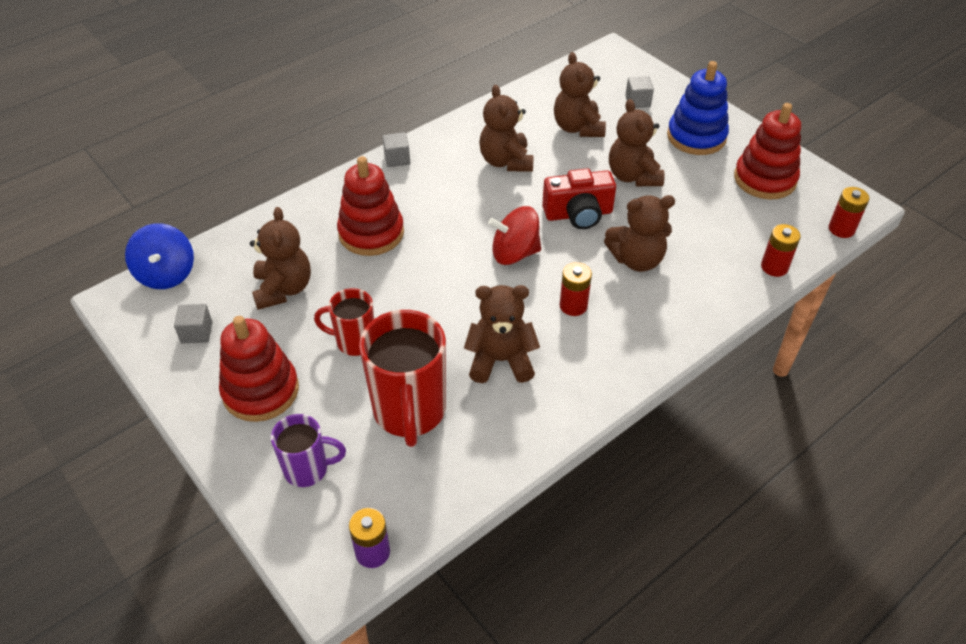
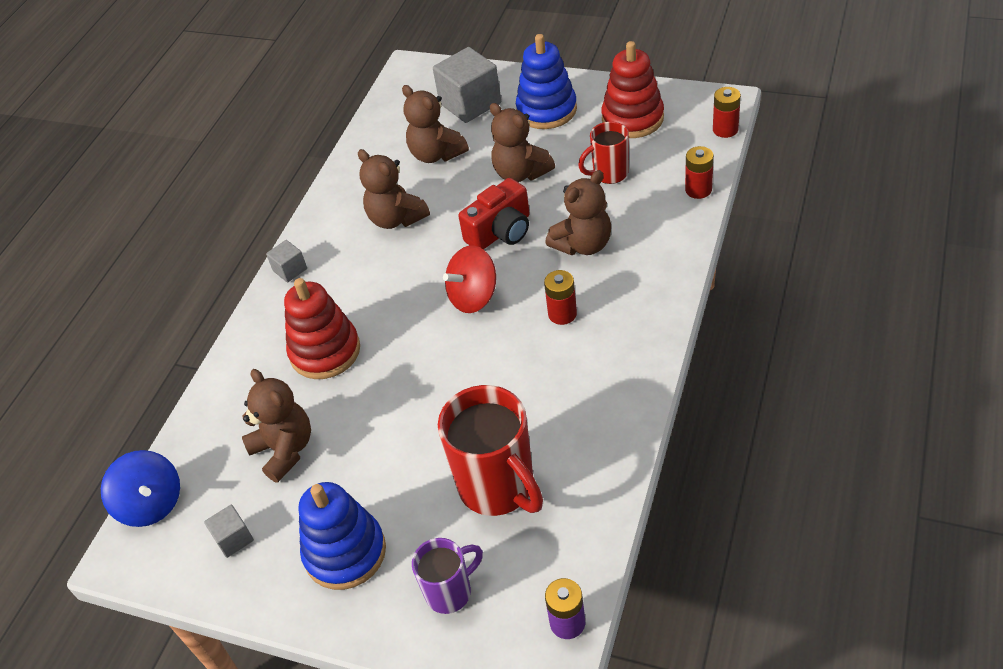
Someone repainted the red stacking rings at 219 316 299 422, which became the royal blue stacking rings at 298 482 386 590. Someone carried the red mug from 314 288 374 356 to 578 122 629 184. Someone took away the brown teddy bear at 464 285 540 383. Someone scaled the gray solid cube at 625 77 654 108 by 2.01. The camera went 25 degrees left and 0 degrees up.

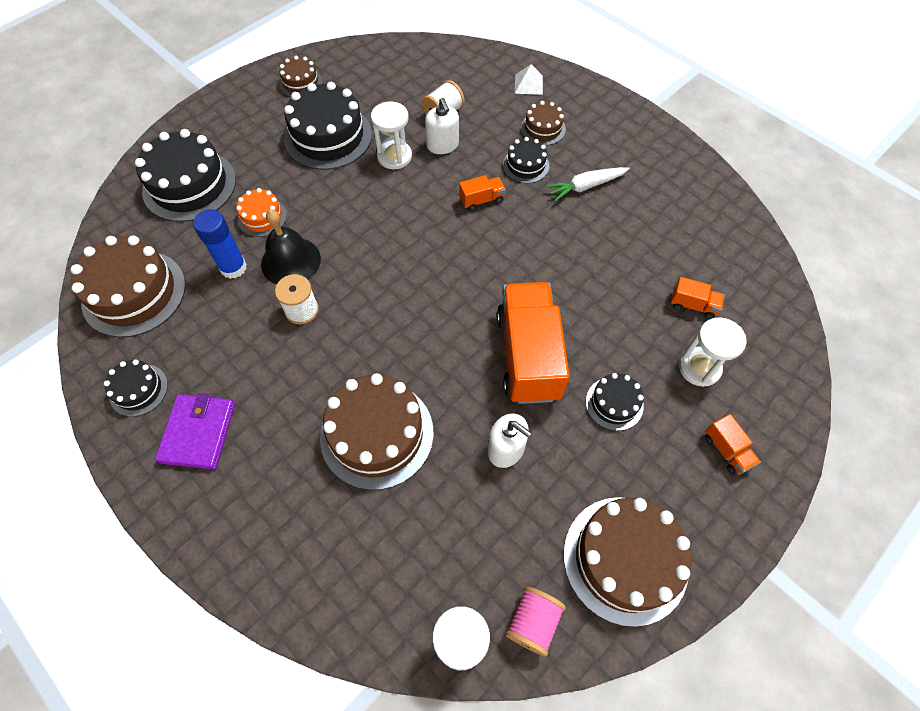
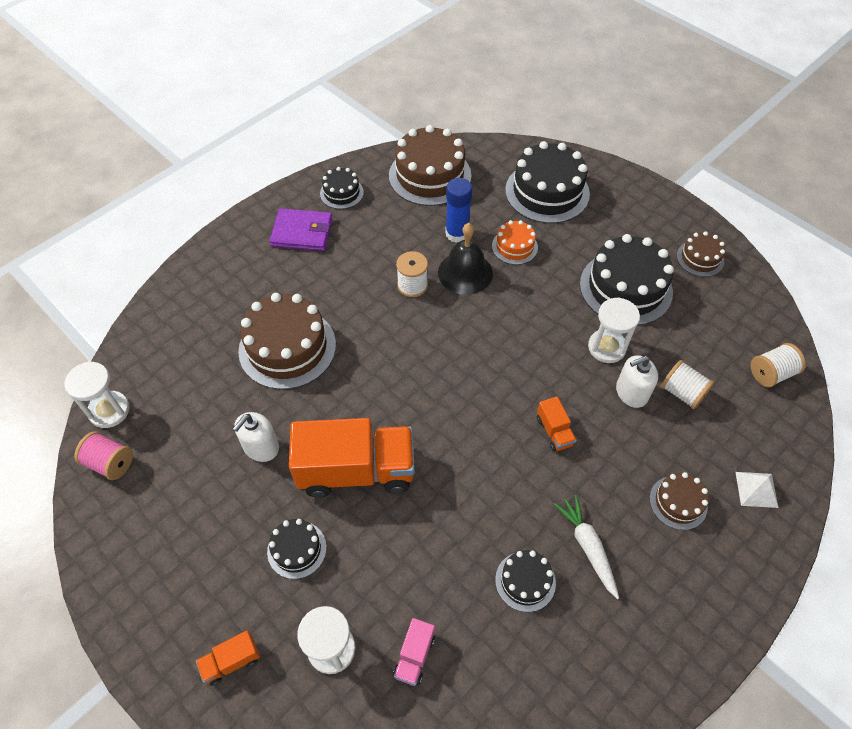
Someone carried the black layer cake from 503 137 549 183 to 495 550 556 612. Someone took away the brown layer cake at 564 497 692 627. Someone repainted the orange lorry at 671 277 725 319, which became the rosy lorry at 393 618 435 686. Someone put down the snow-white reel of thread at 751 343 806 387. The camera went 90 degrees right and 5 degrees down.

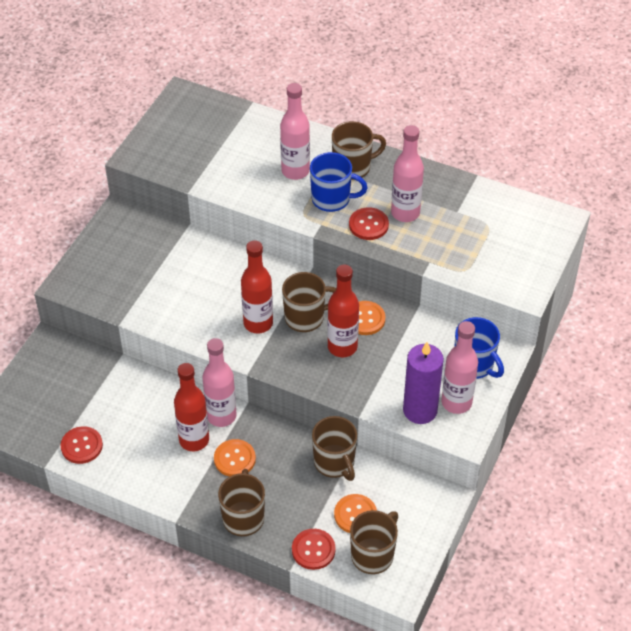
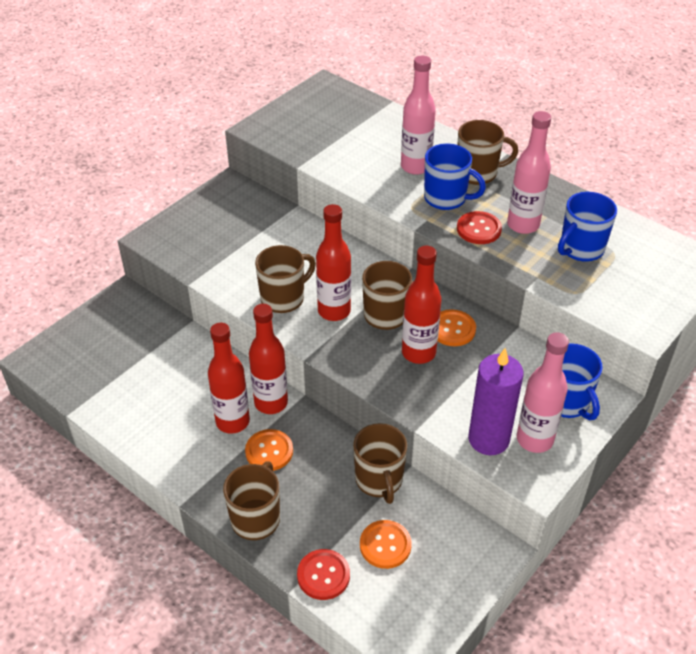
Someone took away the red shirt button at 61 426 103 464. Someone repainted the rosy flask at 203 338 236 427, which became the red flask at 249 304 288 414. Someone carried the brown mug from 350 510 398 574 to 255 245 316 313. Someone put down the royal blue mug at 558 192 617 262. The camera went 15 degrees right and 5 degrees down.

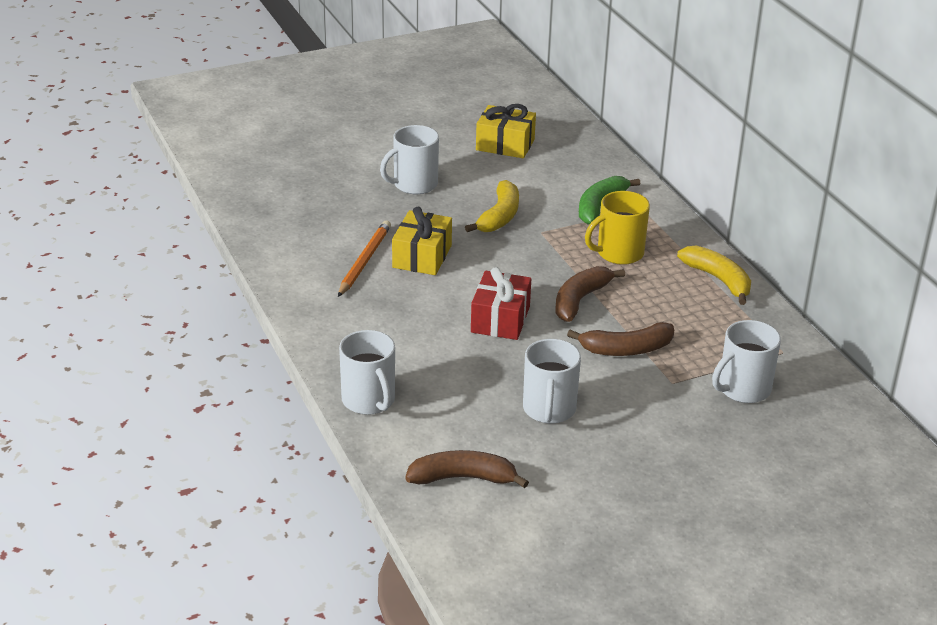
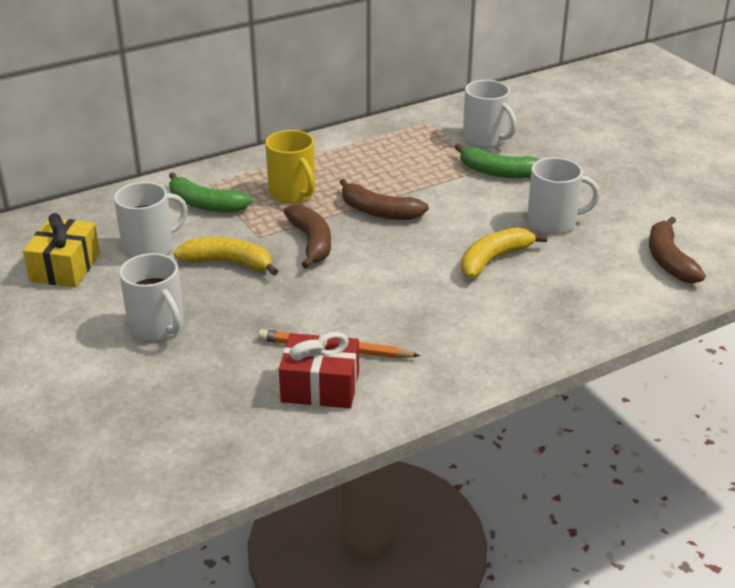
Someone carried the snow-white mug from 339 330 395 415 to 114 182 188 258. Someone took away the yellow present at 392 207 452 275. Someone carried the red present from 471 267 531 340 to 279 332 359 408. Someone carried the brown toy banana from 567 322 674 356 to 283 204 331 269. Someone carried the yellow toy banana from 677 246 751 305 to 461 227 547 279. Someone put down the emerald toy banana at 455 144 540 178. The camera went 95 degrees left and 0 degrees up.

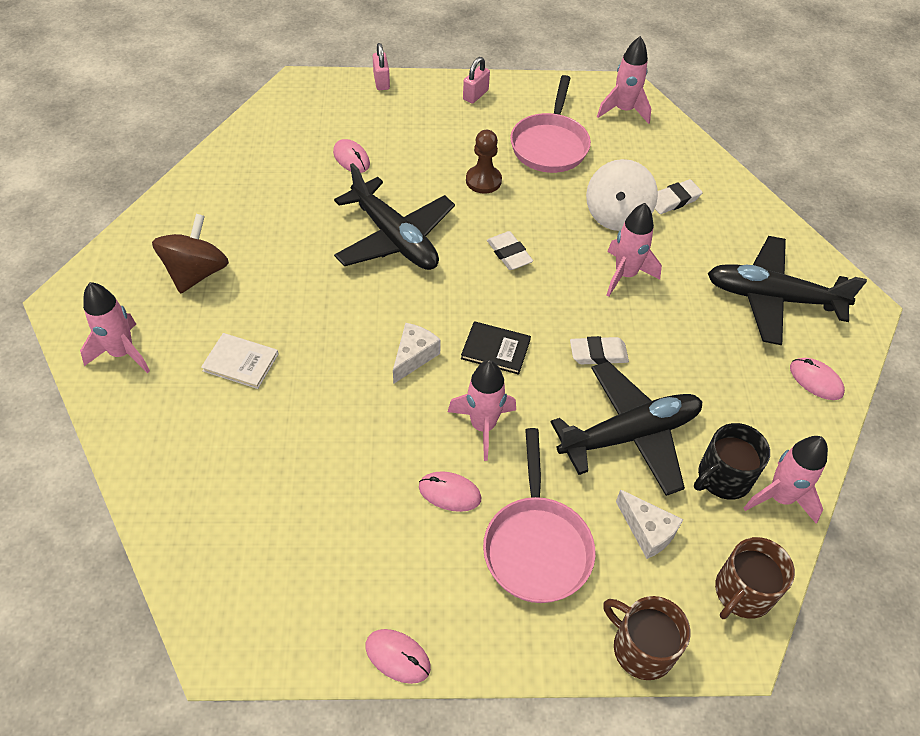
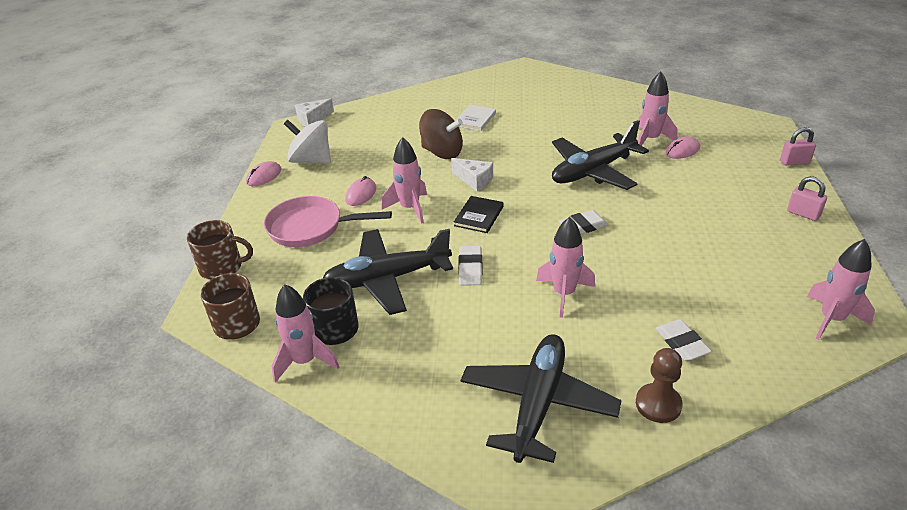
Someone carried the rosy rocket from 80 282 150 373 to 638 71 677 146. Someone carried the brown toy top from 152 214 229 294 to 419 109 463 159. Someone carried the brown pawn from 466 130 502 194 to 636 348 683 423. Someone took away the rosy pan at 510 75 591 173. Someone rotated the black aeroplane at 551 361 702 496 by 90 degrees clockwise. Someone carried the snow-white toy top from 586 159 658 231 to 284 120 331 163. Someone rotated the brown mug at 603 596 690 680 by 45 degrees clockwise. Someone carried the snow-white cheese wedge from 616 489 683 559 to 295 98 334 126. Someone took away the rosy mouse at 790 358 845 400. The camera went 100 degrees right and 15 degrees down.

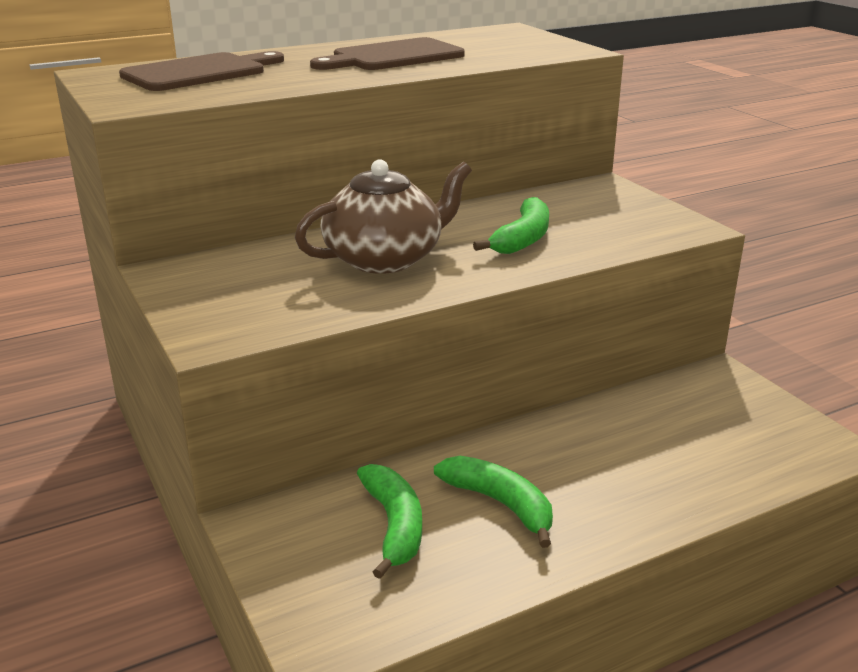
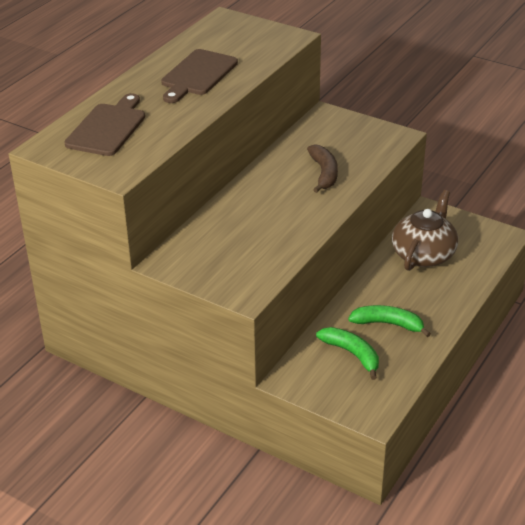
Someone carried the brown tea pot from 295 159 472 274 to 392 190 458 271. Someone repainted the emerald toy banana at 473 197 549 254, which became the brown toy banana at 307 144 338 193. The camera went 30 degrees left and 10 degrees up.

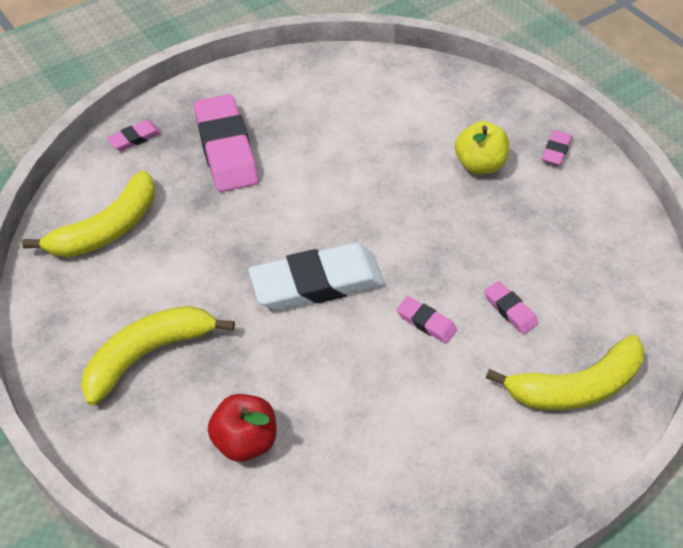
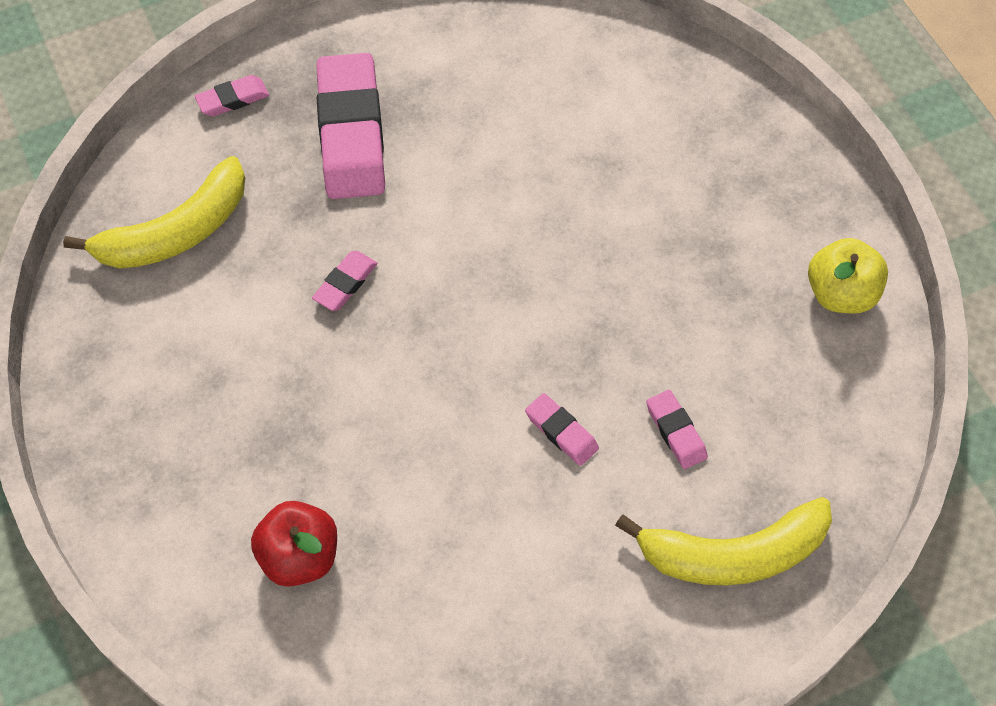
Someone took away the yellow toy banana at 81 306 235 405. Someone took away the snow-white pencil eraser at 249 243 384 311. Someone carried the yellow toy apple from 455 121 509 174 to 808 238 888 314. Someone carried the rosy pencil eraser from 542 130 572 166 to 312 251 377 311. The camera went 10 degrees right and 10 degrees up.

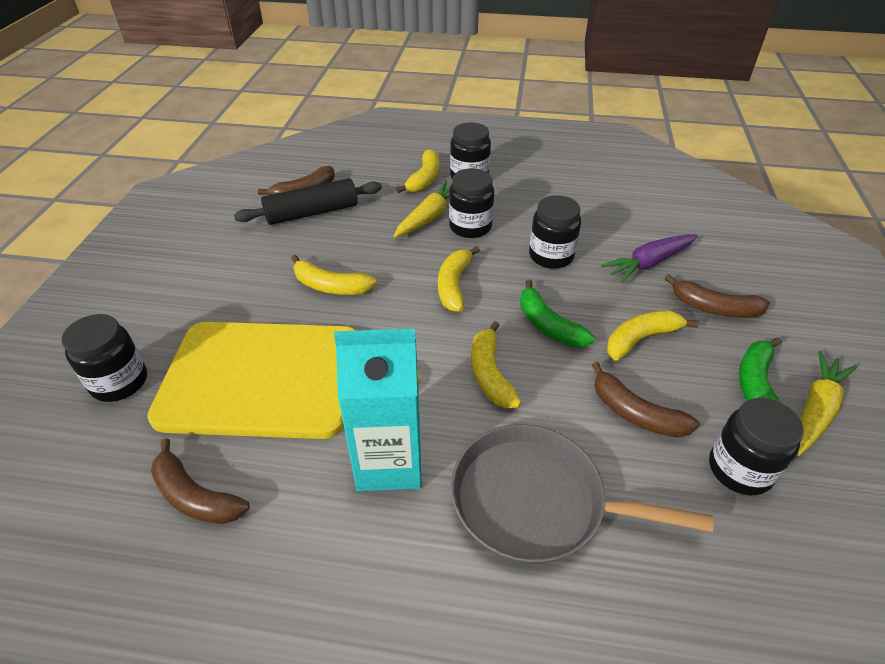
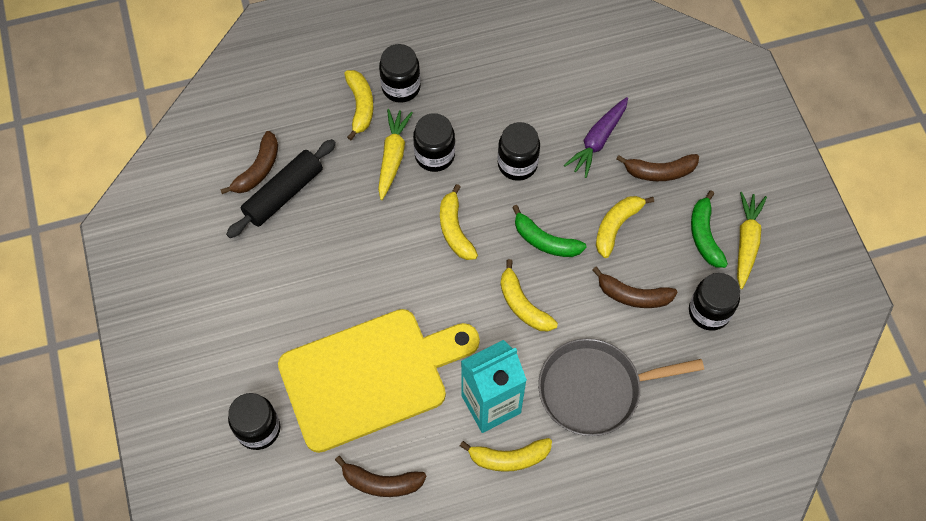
Someone carried the yellow toy banana from 291 255 377 295 to 460 438 552 472. The camera went 25 degrees left and 20 degrees up.

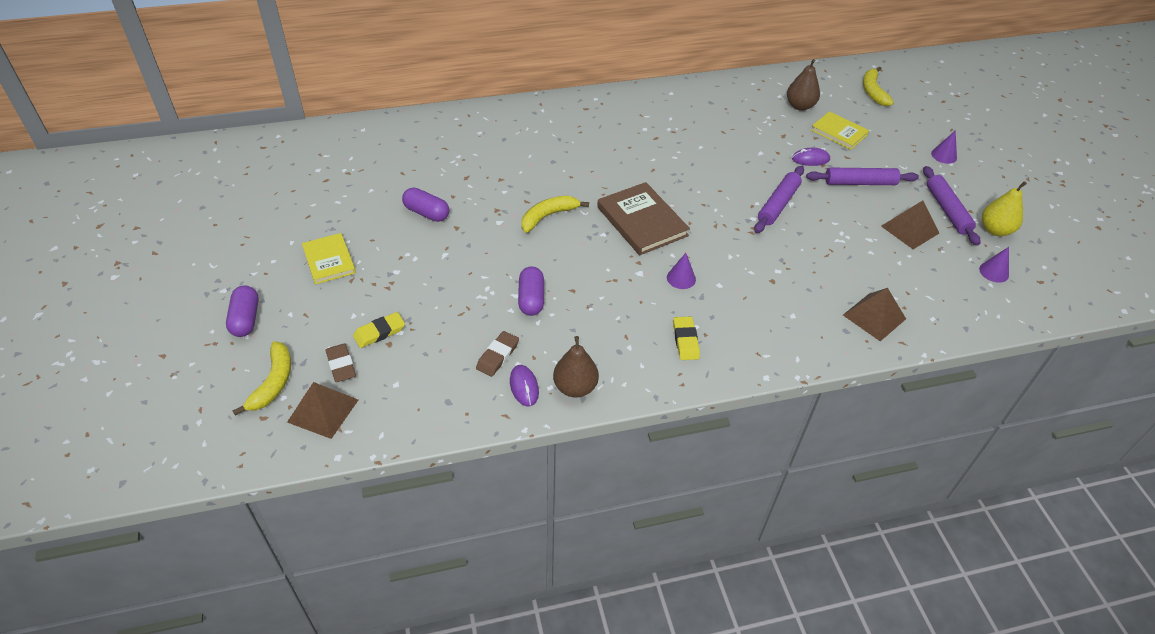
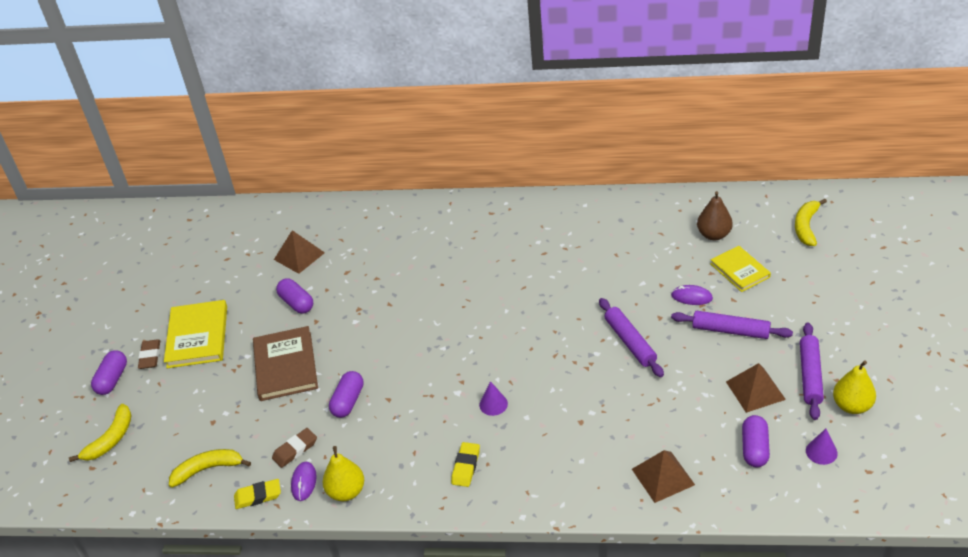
Someone carried the brown pyramid shape from 287 382 358 439 to 274 230 325 274. Someone scaled the yellow hardcover at 302 233 356 284 by 1.54. Someone carried the brown pencil eraser from 325 343 356 382 to 138 339 160 369. Someone carried the yellow pencil eraser from 353 312 405 348 to 234 479 281 509. Someone carried the yellow toy banana from 521 196 589 233 to 169 449 251 488. Someone repainted the brown toy pear at 553 336 599 398, which became the yellow toy pear at 323 446 364 501. Someone carried the brown hardcover from 597 182 690 255 to 253 326 318 401. Someone rotated the royal purple rolling pin at 754 166 804 233 by 75 degrees counterclockwise. Someone took away the royal purple cone shape at 931 130 957 164. Someone put down the royal purple pill shape at 742 415 770 467. The camera went 25 degrees right and 5 degrees down.

